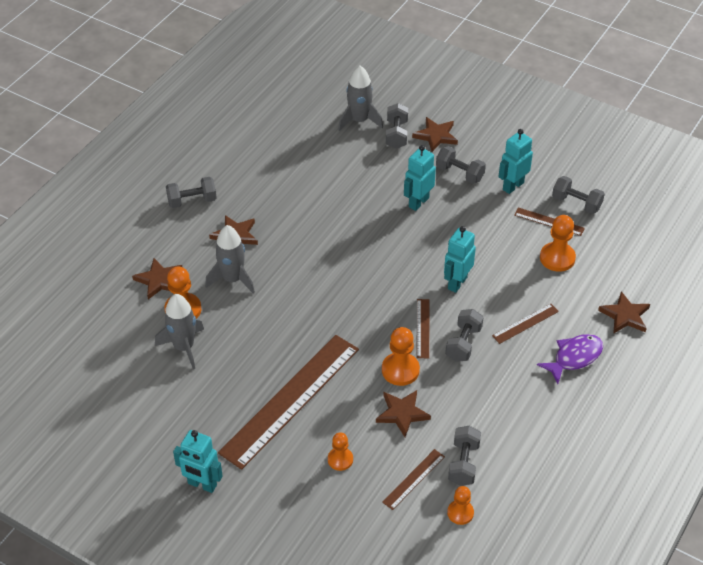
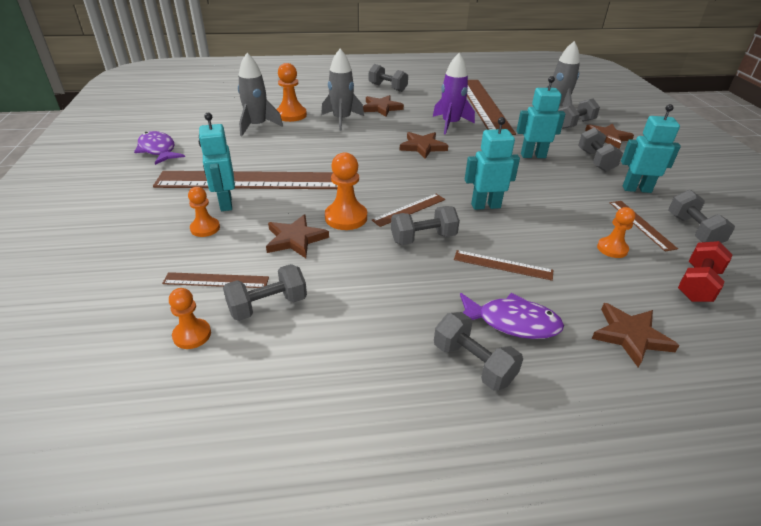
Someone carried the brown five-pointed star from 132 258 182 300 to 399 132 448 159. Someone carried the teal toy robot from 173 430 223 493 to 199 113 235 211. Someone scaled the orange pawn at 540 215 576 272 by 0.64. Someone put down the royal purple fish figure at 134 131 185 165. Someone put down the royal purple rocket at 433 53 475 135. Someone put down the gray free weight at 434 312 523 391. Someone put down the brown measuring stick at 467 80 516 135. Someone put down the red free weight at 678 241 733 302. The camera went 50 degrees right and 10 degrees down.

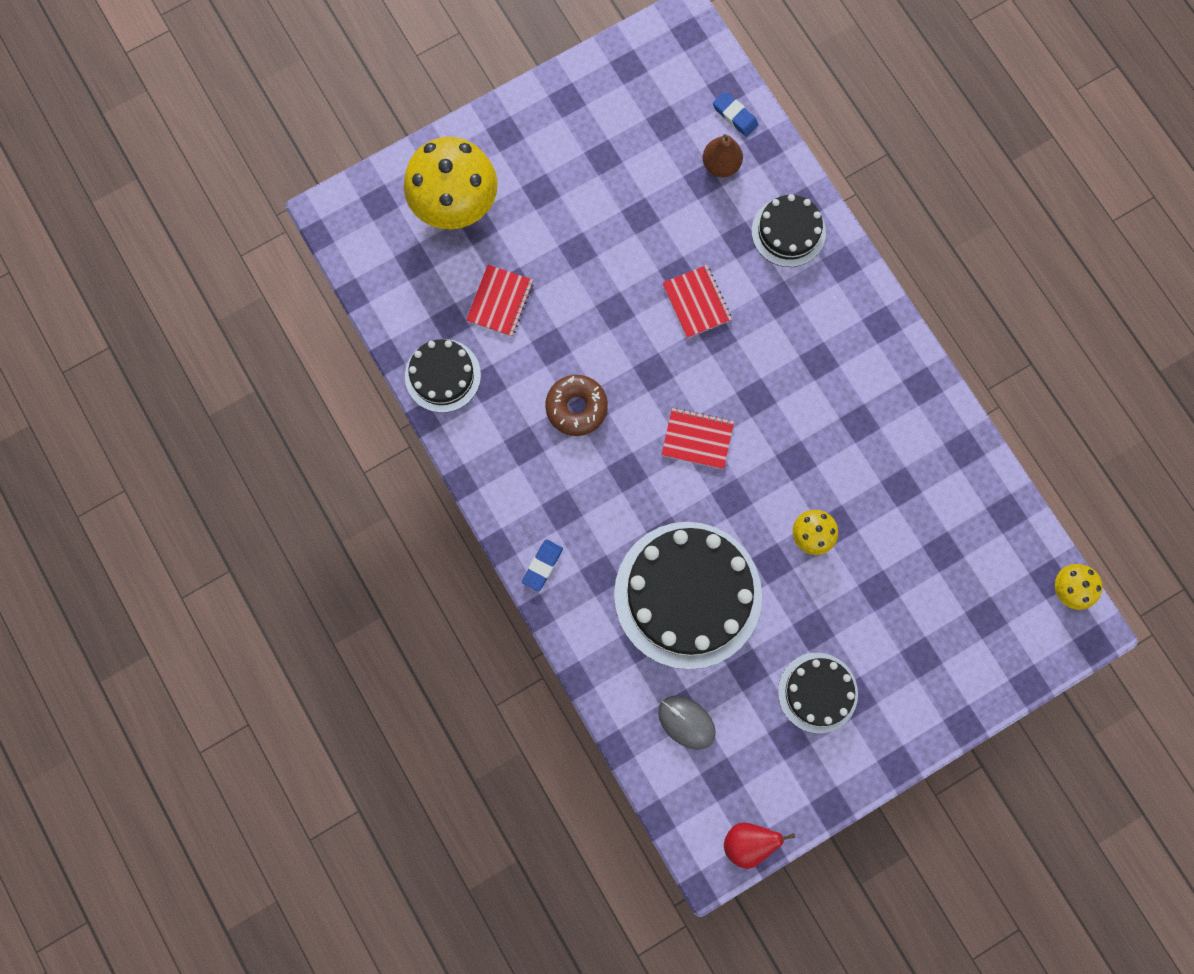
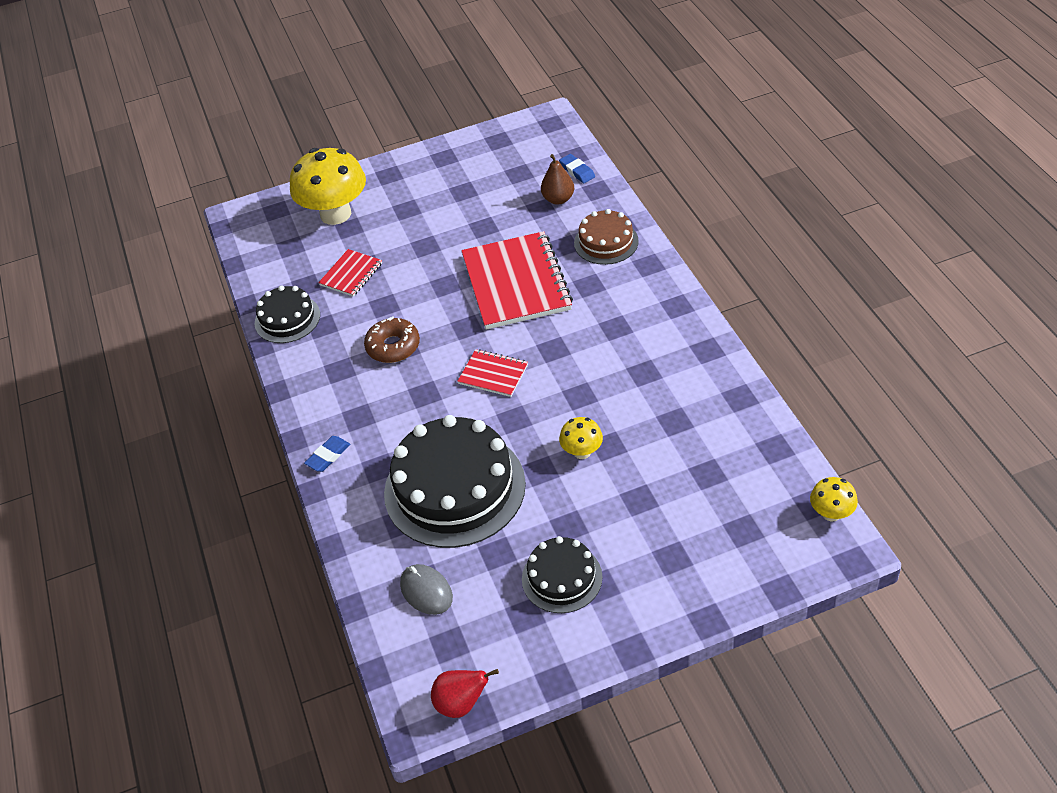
Someone scaled the red exercise book at 663 265 732 338 by 2.05. Someone repainted the black layer cake at 752 194 826 267, which became the brown layer cake at 574 209 639 265. The camera went 15 degrees right and 30 degrees down.

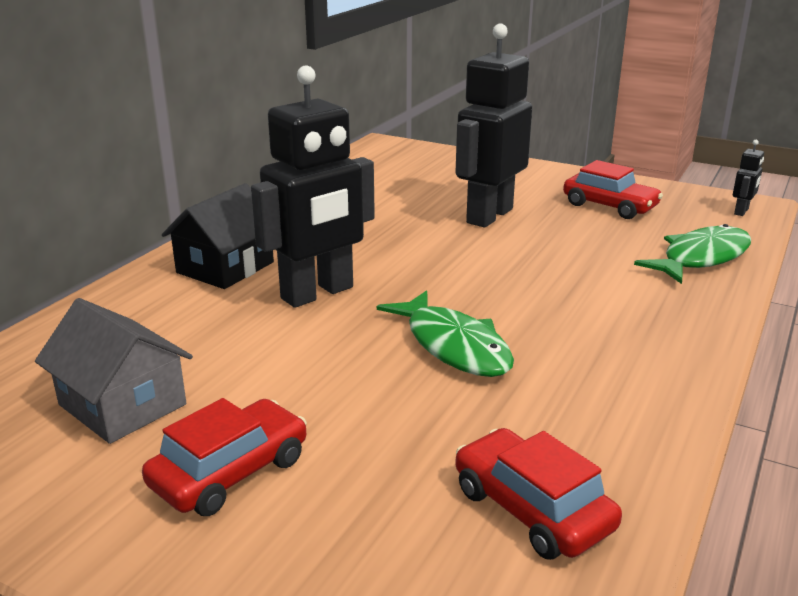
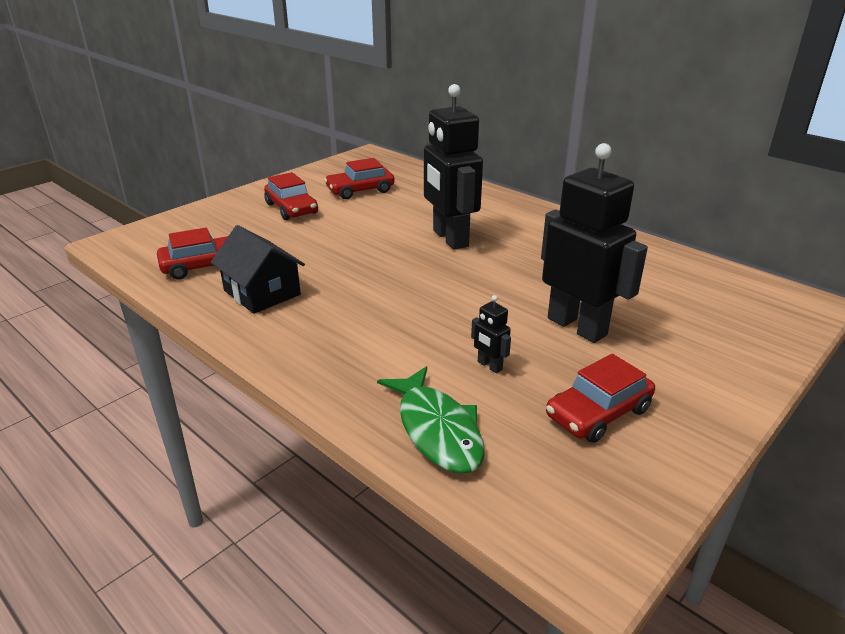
Someone swapped the gray house at 35 298 193 444 for the red car at 324 158 394 199. Someone carried the black house from 162 183 274 289 to 211 225 305 314. Someone took away the emerald fish figure at 377 290 514 377. Someone carried the black toy robot from 733 140 764 216 to 471 295 511 373. The camera went 105 degrees right and 5 degrees up.

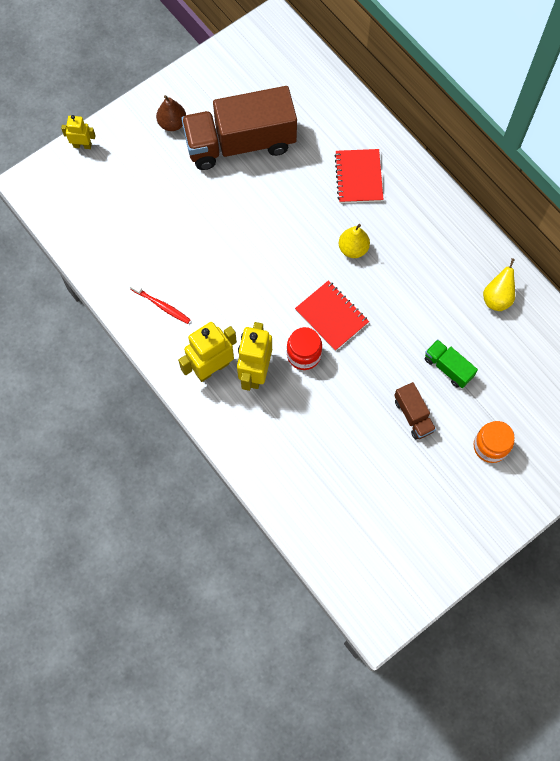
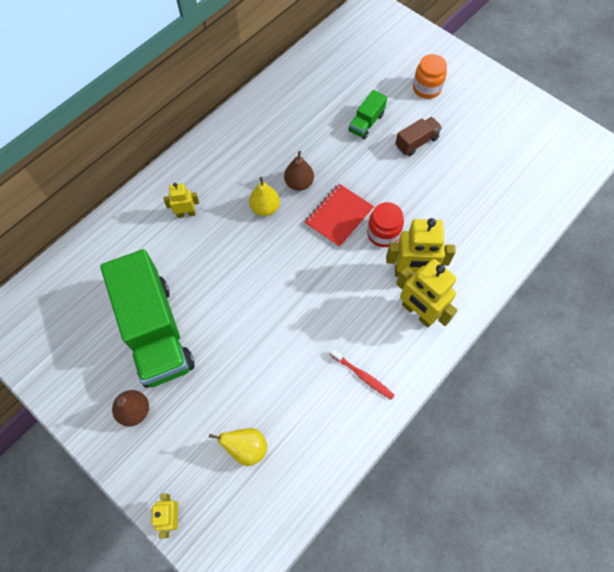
Someone rotated the red dental brush at 130 283 191 324 by 105 degrees clockwise. Someone repainted the brown lorry at 181 86 297 170, which became the emerald lorry at 100 249 195 387. Someone swapped the red exercise book at 334 149 384 203 for the yellow toy robot at 163 183 199 218. Someone carried the yellow toy pear from 483 258 515 311 to 209 428 267 466. Someone put down the brown toy pear at 284 151 314 191. The camera went 100 degrees left and 5 degrees down.

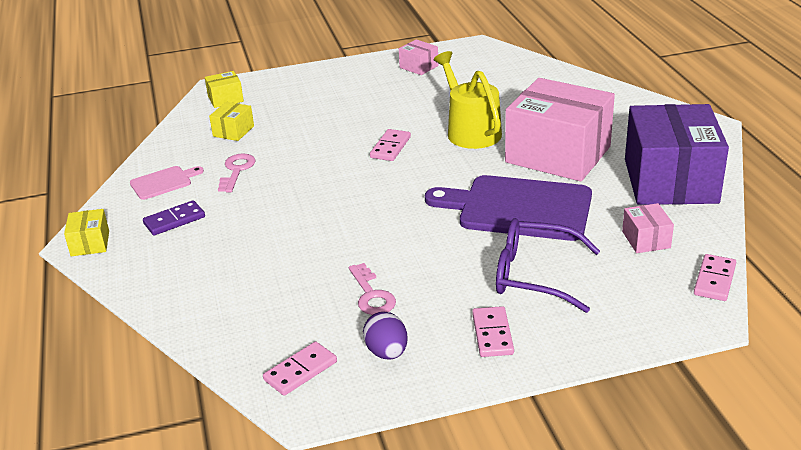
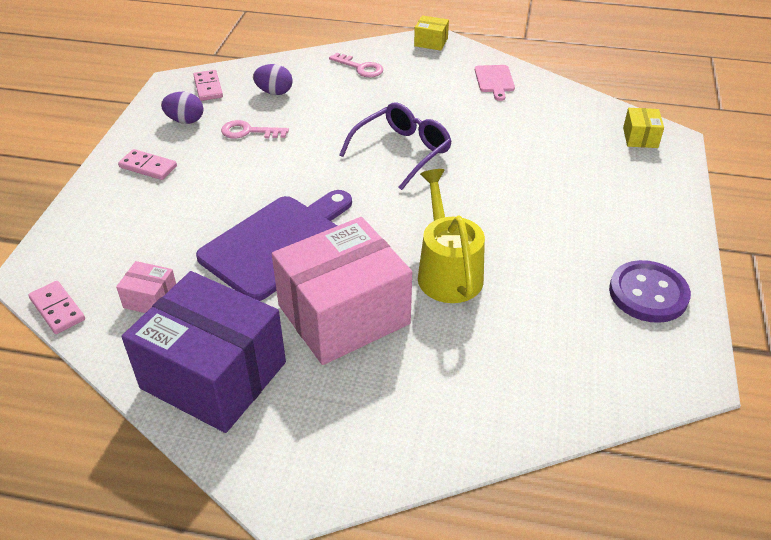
Someone took away the royal purple domino tile at 143 200 205 235. Someone took away the yellow package at 209 102 254 141. Someone carried the rosy door key from 218 153 256 192 to 329 53 383 77. Someone took away the rosy domino tile at 370 129 411 161. Someone swapped the rosy package at 399 39 439 75 for the royal purple shirt button at 609 260 691 323. Someone rotated the yellow watering pot at 434 51 502 149 by 105 degrees counterclockwise. Someone carried the royal purple spectacles from 496 218 600 313 to 339 103 452 190. Someone put down the royal purple egg at 253 64 293 95. The camera went 115 degrees right and 10 degrees up.

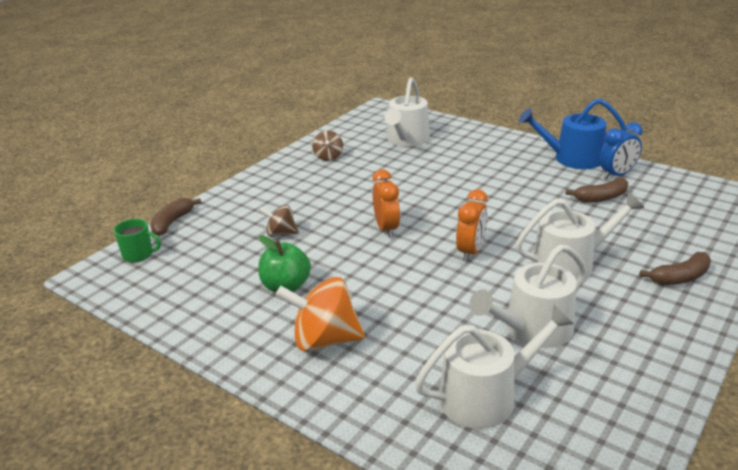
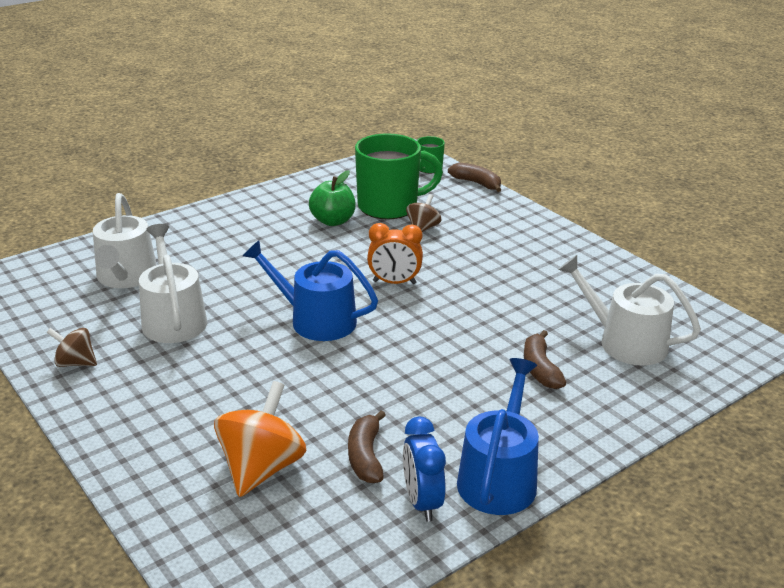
Someone carried the orange toy top from 276 277 365 352 to 214 381 306 497. Someone carried the brown toy top from 312 131 343 161 to 47 328 97 367. Someone swapped the orange bedside clock at 456 189 488 262 for the royal blue watering pot at 243 240 378 341. Someone took away the snow-white watering pot at 515 192 645 280. Someone carried the brown toy banana from 640 252 711 285 to 524 330 566 389. Someone put down the emerald mug at 355 133 443 219. The camera went 105 degrees right and 0 degrees up.

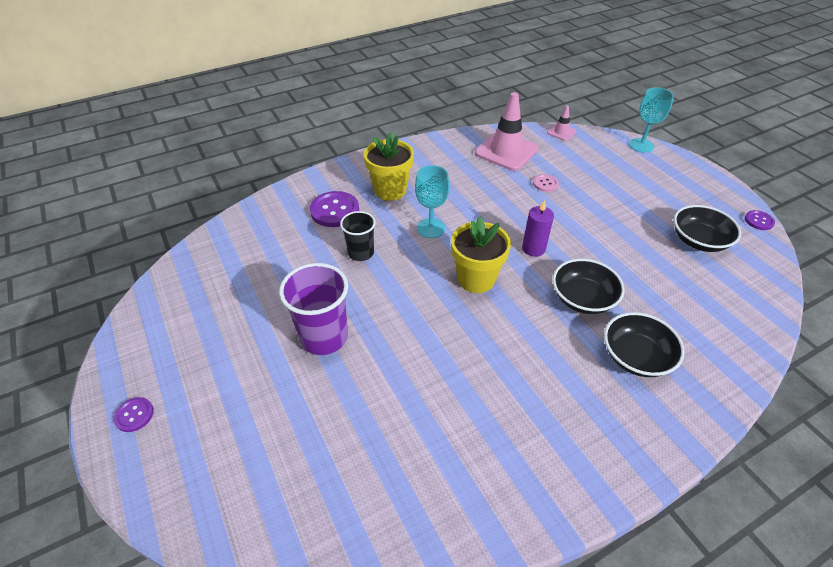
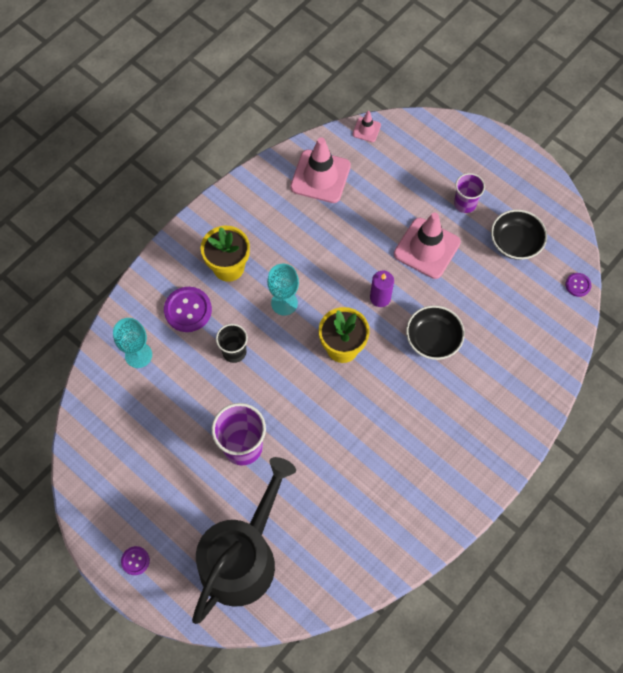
Someone took away the rosy shirt button at 533 174 559 192. Someone took away the black deep dish at 604 312 685 377. Someone carried the teal goblet from 629 87 674 153 to 113 318 152 368. Someone carried the royal purple shirt button from 745 210 775 230 to 565 273 591 297. Someone put down the black watering pot at 192 457 296 624. Someone put down the rosy traffic cone at 394 213 461 279. Someone put down the royal purple tumbler at 454 173 485 213. The camera went 20 degrees left and 20 degrees up.

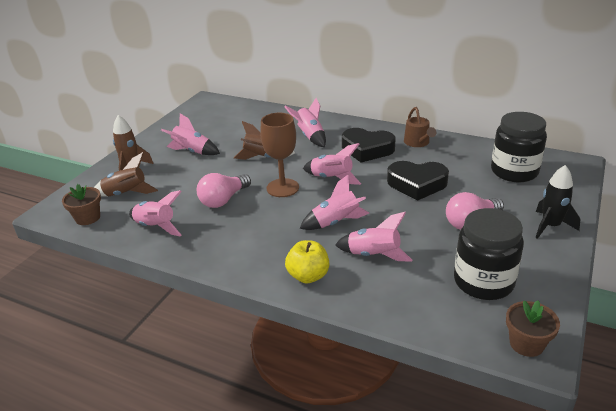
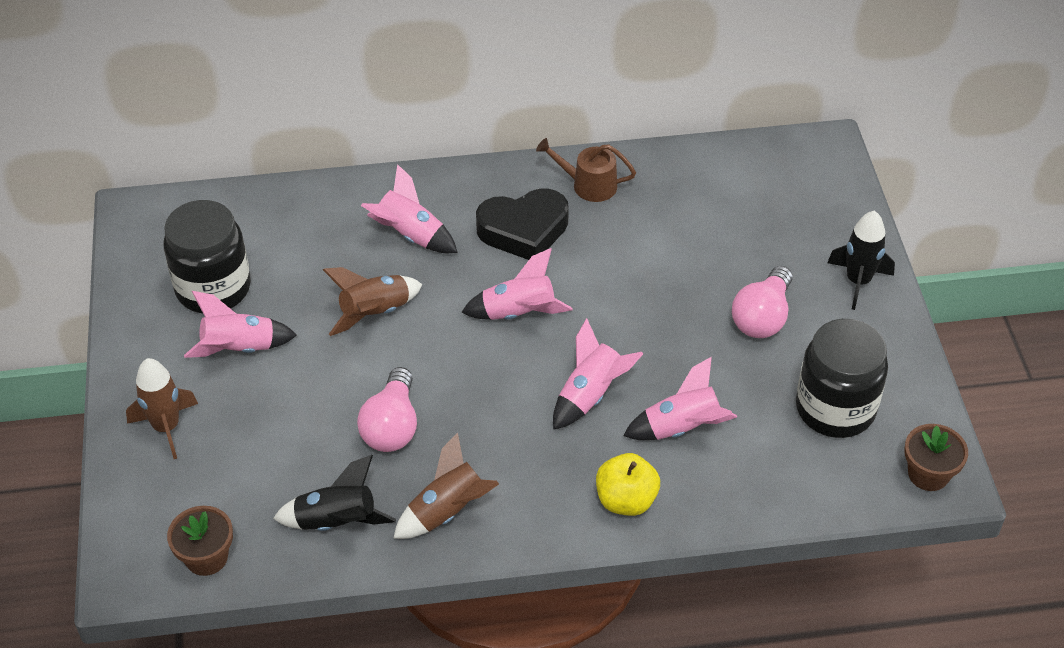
Someone carried the brown rocket from 94 152 158 196 to 393 432 499 539. Someone repainted the rosy rocket at 129 190 182 236, which became the black rocket at 273 455 396 531. Someone took away the brown goblet at 260 113 299 197. Someone took away the black heart at 387 161 449 201. Someone rotated the brown watering pot at 404 107 436 147 by 150 degrees clockwise. Someone carried the black jar from 491 112 547 182 to 164 200 251 313. The camera went 35 degrees left and 15 degrees up.

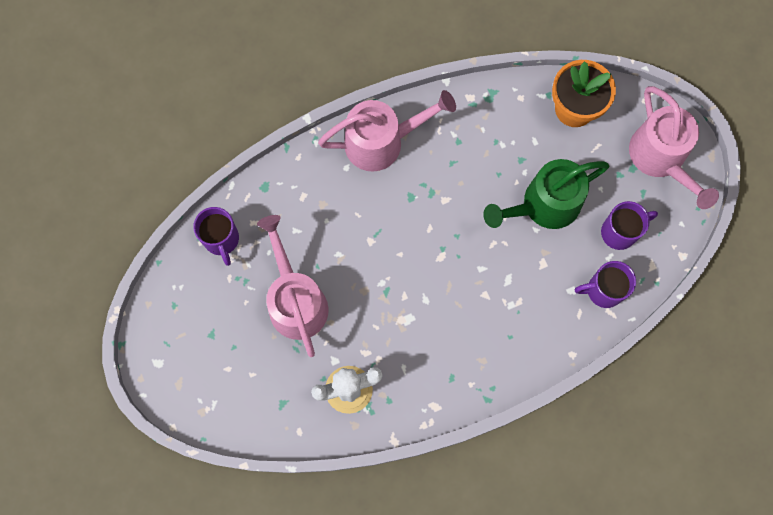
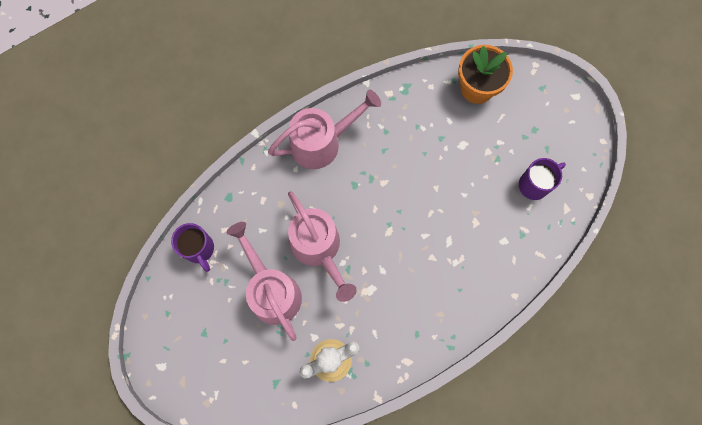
Someone took away the emerald watering pot at 483 159 609 229. Someone took away the royal purple mug at 575 261 636 308. Someone carried the rosy watering pot from 629 86 719 209 to 288 191 357 302. The camera went 10 degrees left and 0 degrees up.

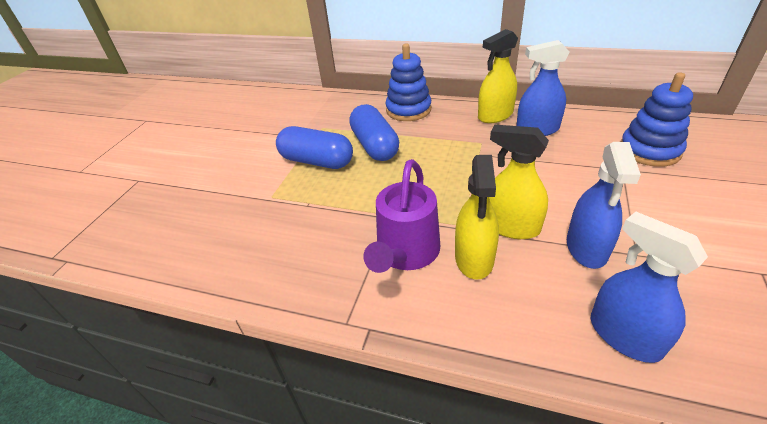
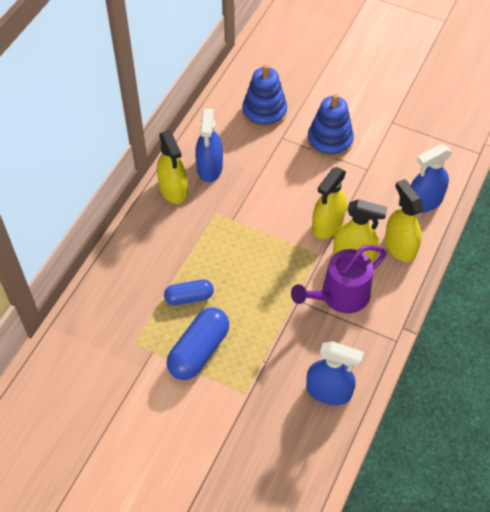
Someone scaled the royal blue pill shape at 349 104 399 161 by 0.62. Someone rotated the royal purple watering pot at 364 159 440 273 by 120 degrees clockwise. Someone carried the royal blue stacking rings from 385 43 431 121 to 307 93 354 159. Someone carried the royal blue spray cleaner from 567 142 641 269 to 306 341 364 405. Someone put down the yellow spray cleaner at 385 179 423 262. The camera went 85 degrees left and 15 degrees up.

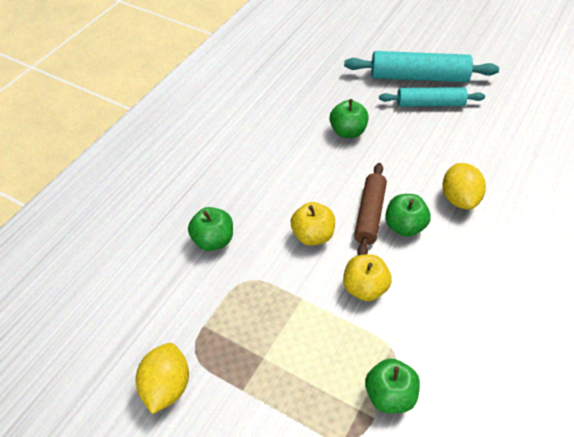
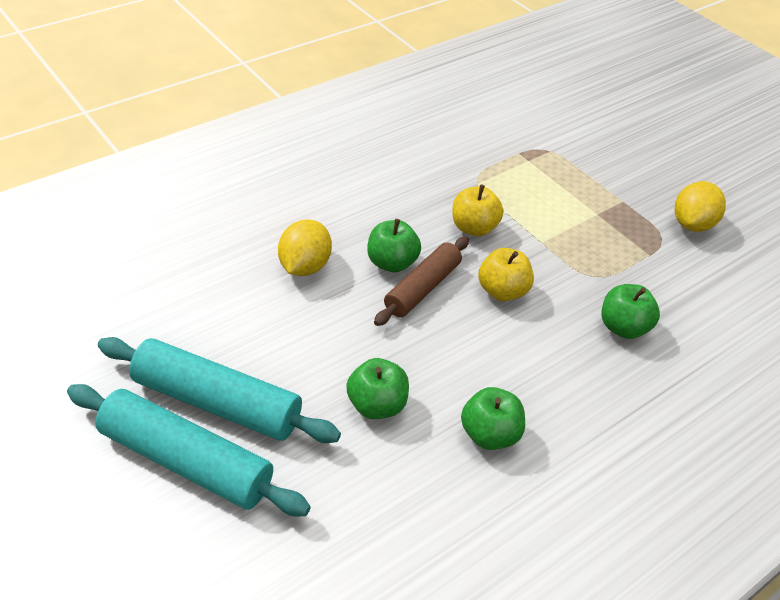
Someone carried the emerald toy apple from 365 358 420 413 to 461 387 525 450. Someone scaled the teal rolling pin at 379 87 485 107 by 1.50. The camera went 160 degrees left and 5 degrees down.

